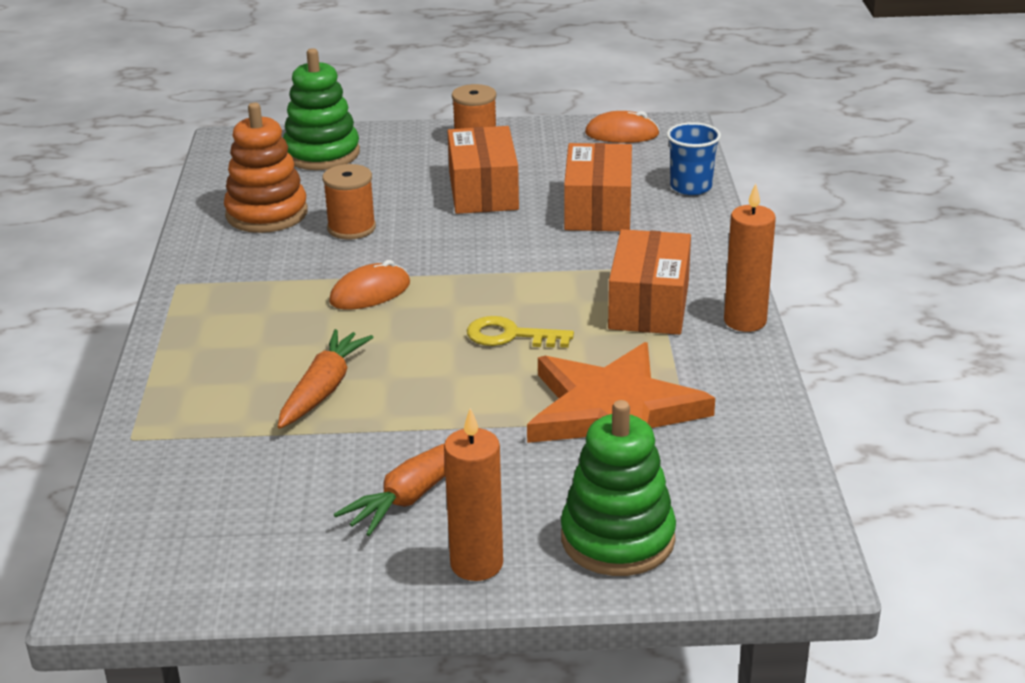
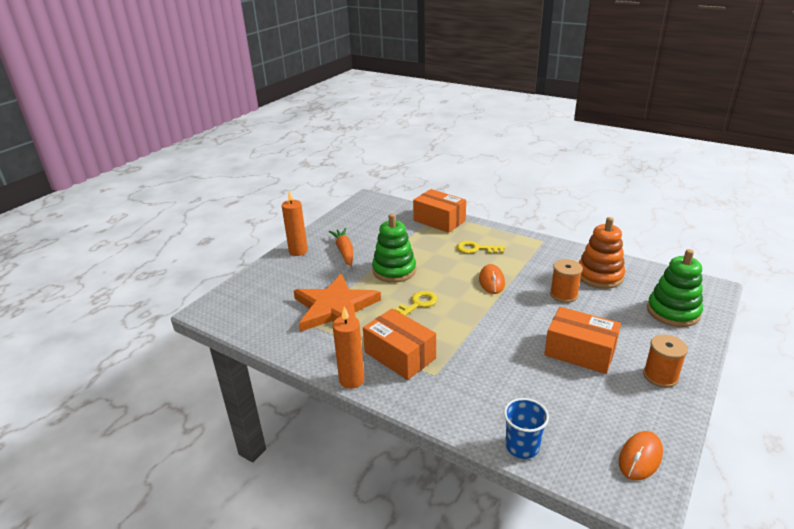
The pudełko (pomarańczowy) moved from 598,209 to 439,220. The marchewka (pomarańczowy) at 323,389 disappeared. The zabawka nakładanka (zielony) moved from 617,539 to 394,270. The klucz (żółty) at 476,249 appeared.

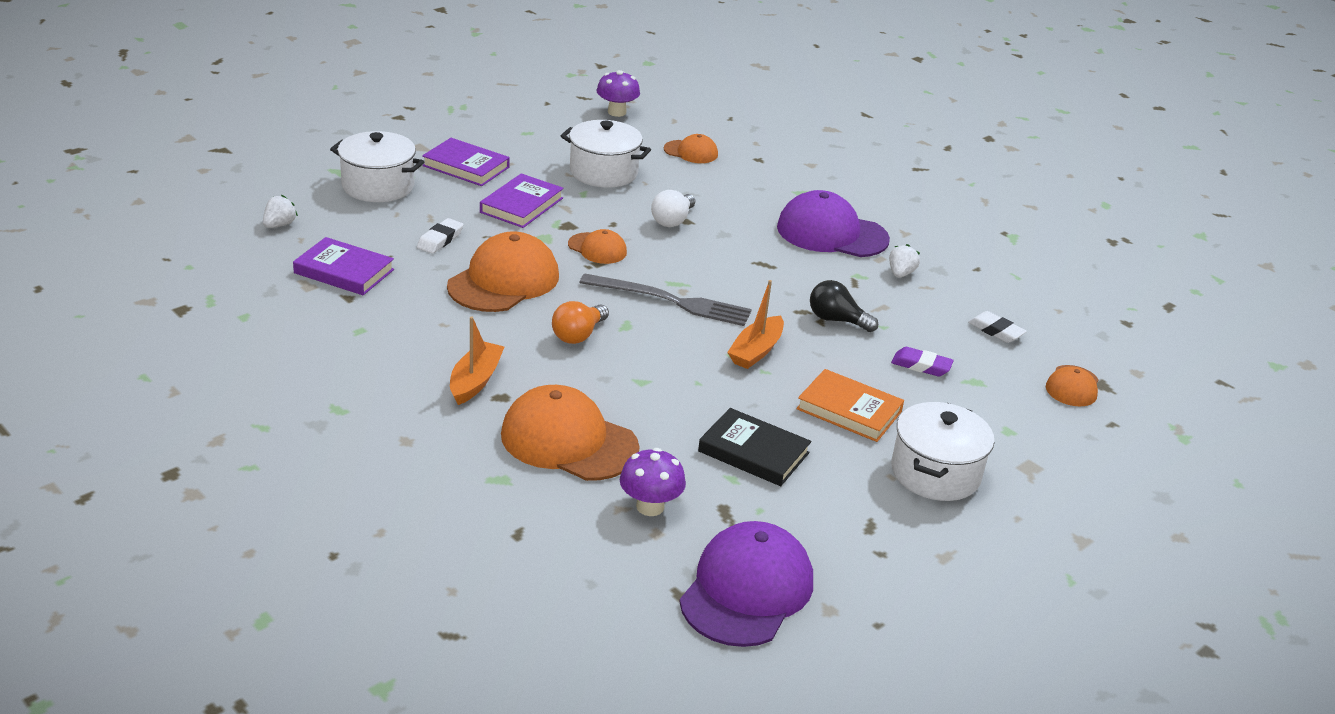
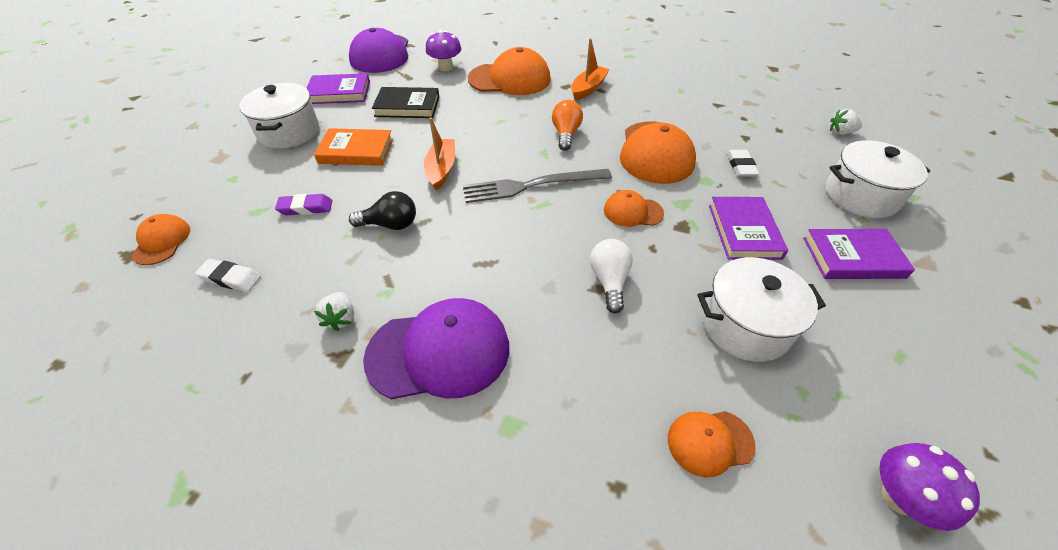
The truskawka (biały) at 279,225 turned 90 degrees clockwise. The książka (fioletowy) moved from 344,271 to 339,92. The łódka (pomarańczowy) at 475,381 turned 135 degrees counterclockwise.

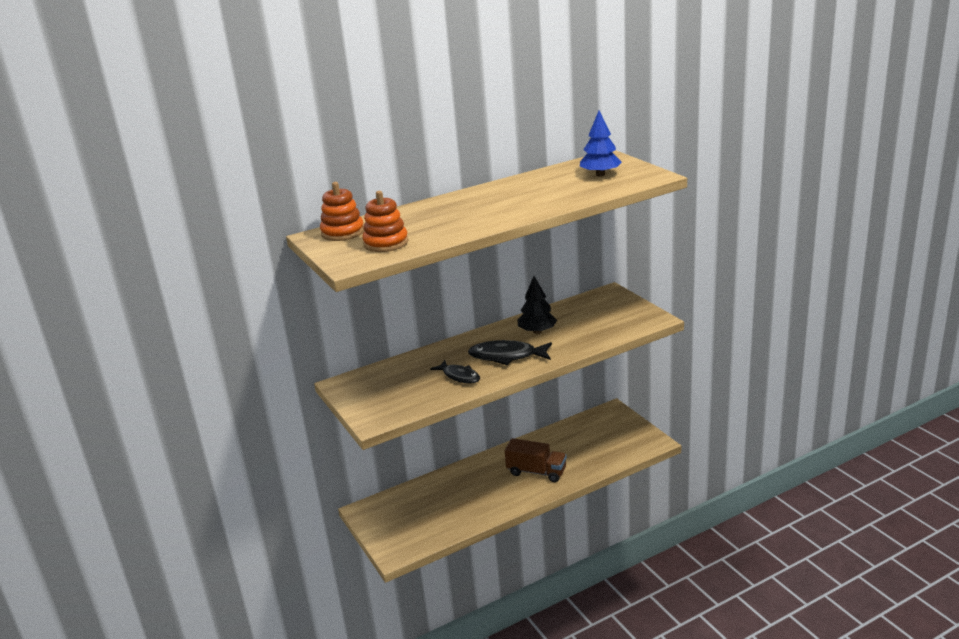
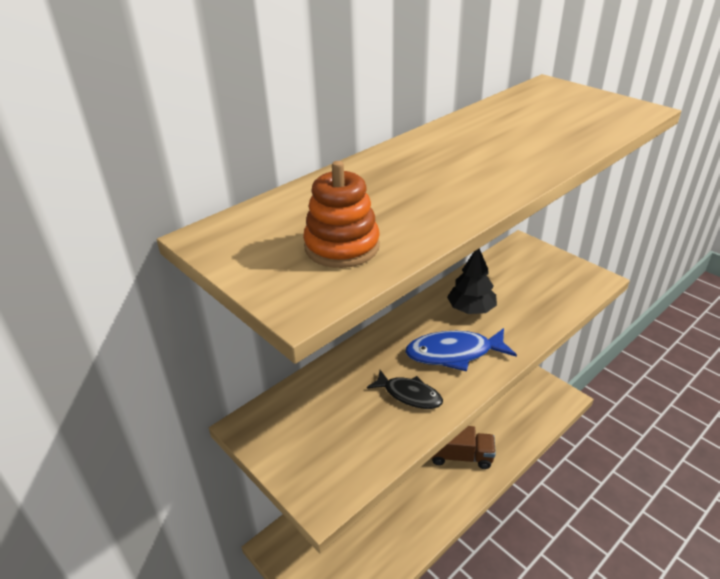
The drzewko (niebieski) at 600,174 disappeared. The zabawka nakładanka (pomarańczowy) at 343,232 disappeared. The ryba (czarny) at 506,356 became the ryba (niebieski) at 454,353.

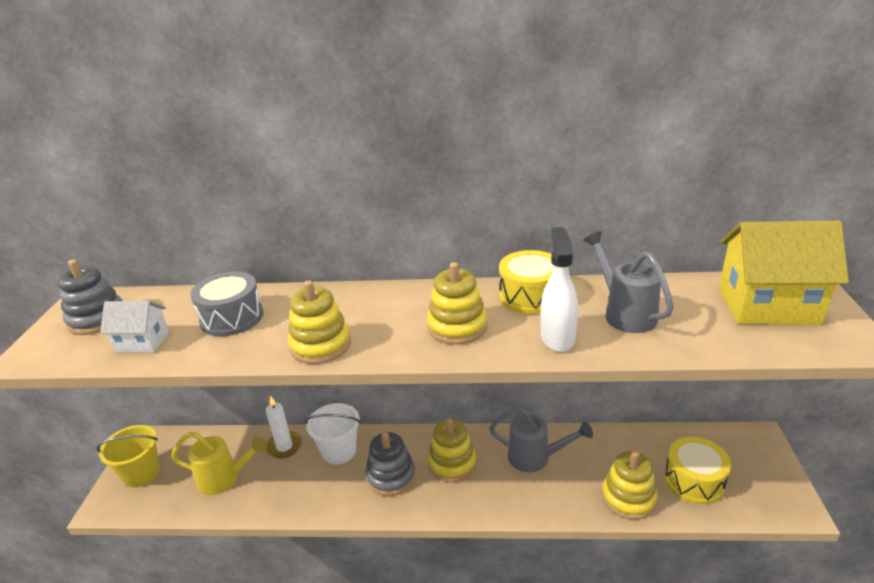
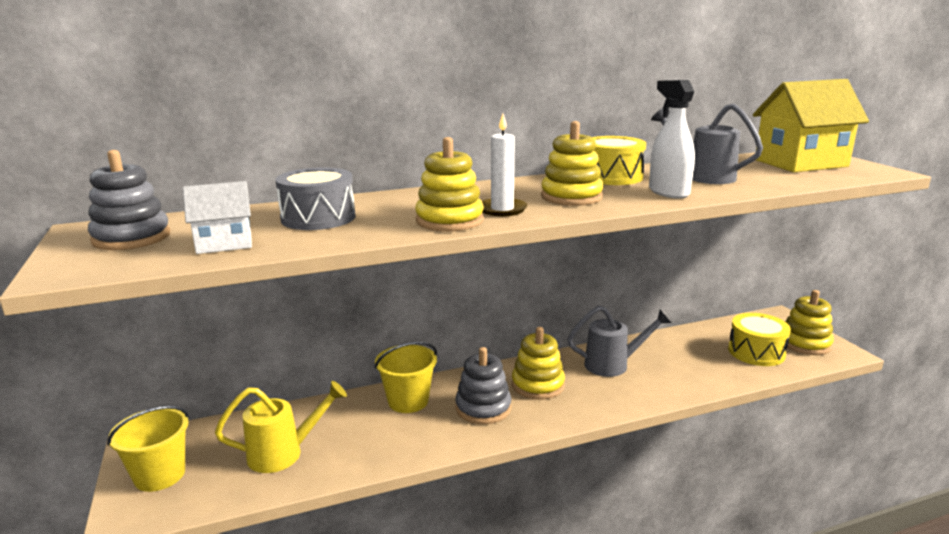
The świeca (biały) moved from 284,446 to 502,209. The wiadro (biały) at 339,451 became the wiadro (żółty) at 408,401. The zabawka nakładanka (żółty) moved from 628,498 to 805,343.

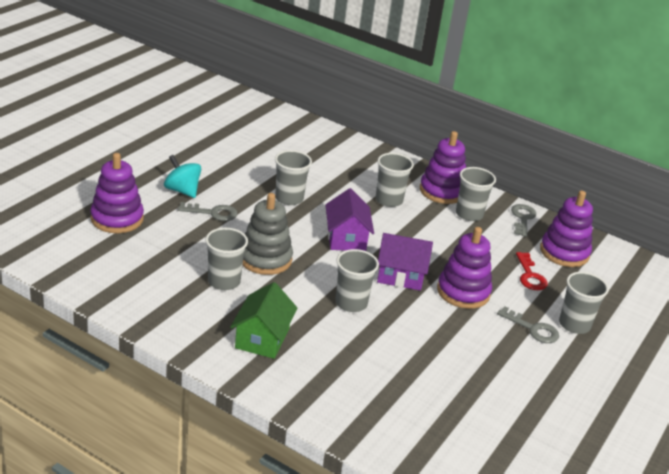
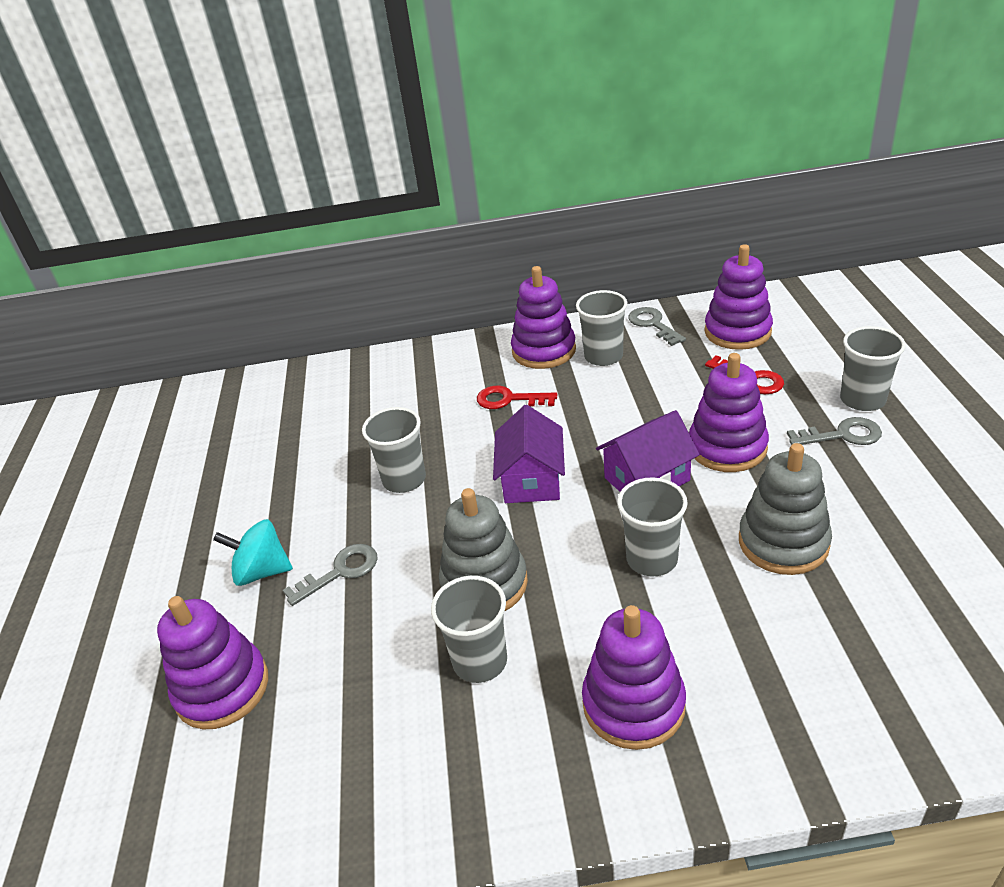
The szklanka (szary) at 389,200 was replaced by the klucz (czerwony) at 509,399. The domek (fioletowy) at 346,238 turned 45 degrees clockwise. The domek (zielony) at 262,338 was replaced by the zabawka nakładanka (fioletowy) at 633,704. The zabawka nakładanka (szary) at 783,542 appeared.

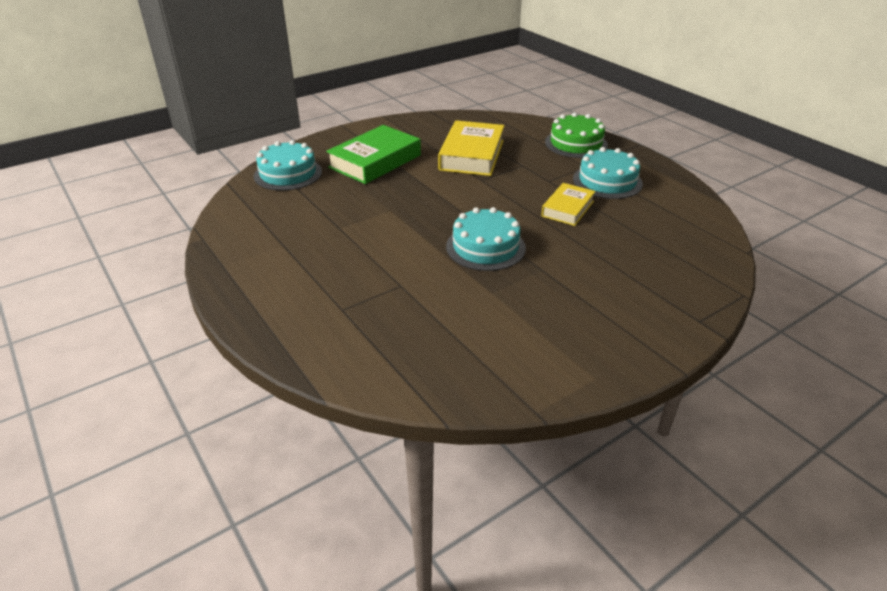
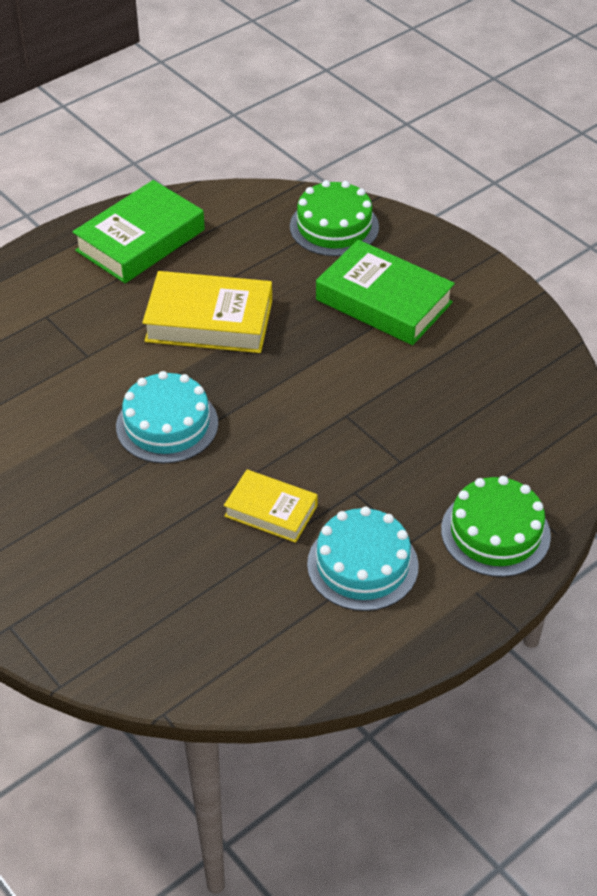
The książka (żółty) moved from 472,155 to 209,321. The tort (turkusowy) at 288,173 became the tort (zielony) at 334,226. The książka (zielony) at 140,240 appeared.

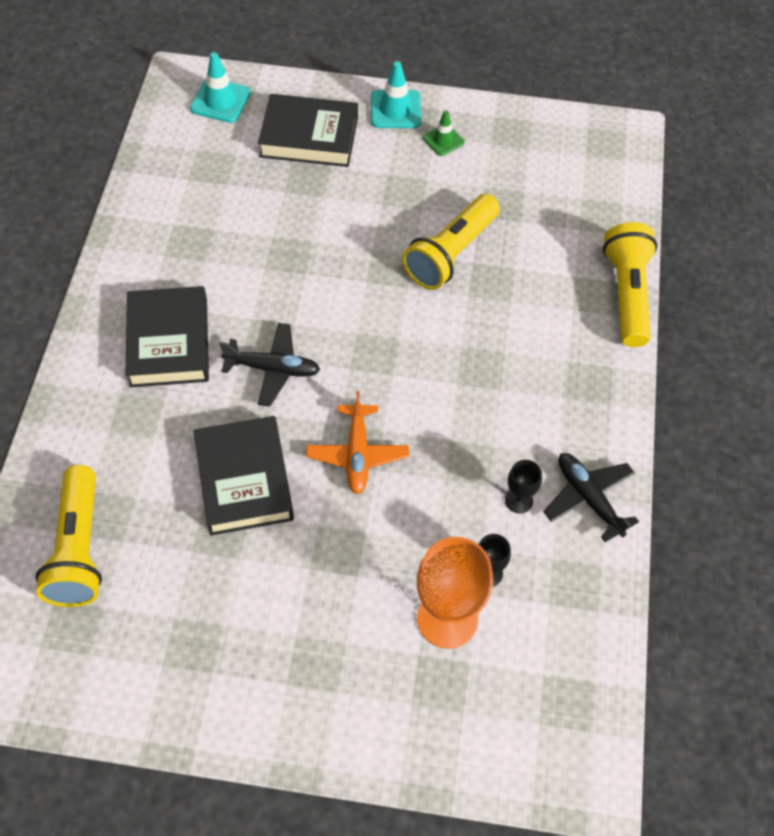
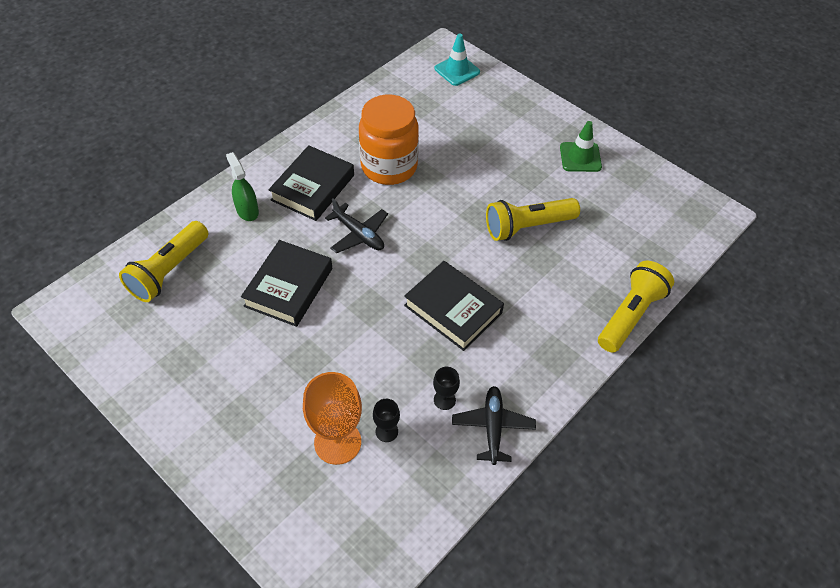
The pachołek (turkusowy) at 395,109 disappeared. The książka (czarny) moved from 309,137 to 453,309. The pachołek (zielony) at 443,140 changed to 1.55 times the size. The samolot (pomarańczowy) at 357,454 disappeared. The słoik (pomarańczowy) at 389,166 appeared. The spryskiwacz (zielony) at 247,210 appeared.

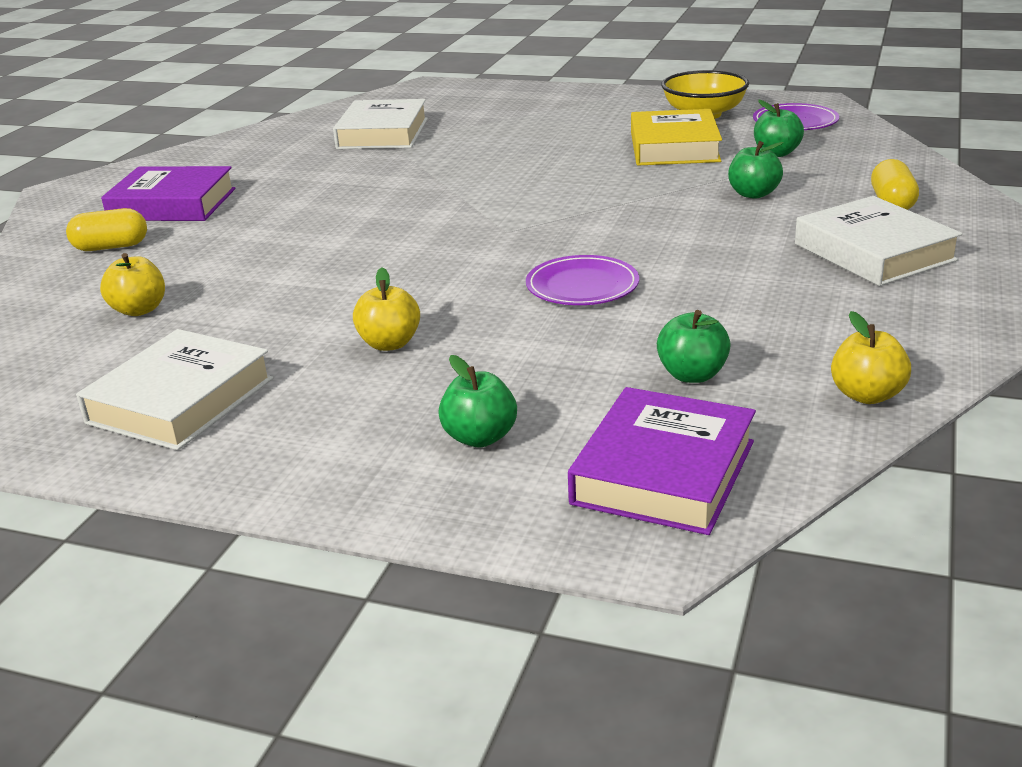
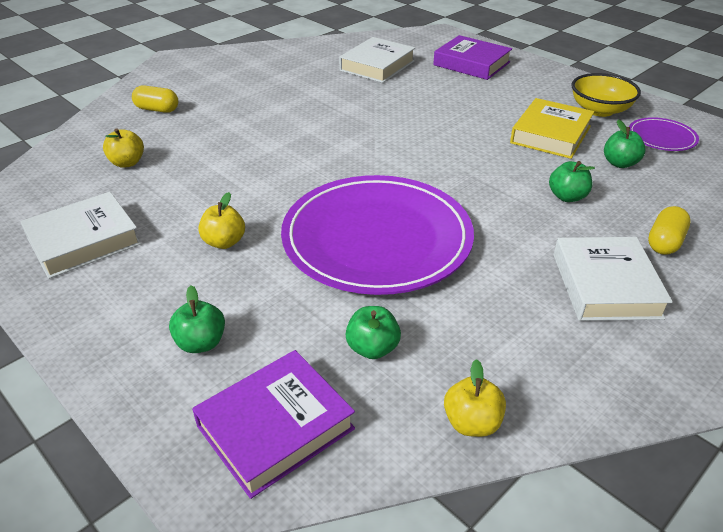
The książka (fioletowy) moved from 172,204 to 471,63. The talerz (fioletowy) at 582,286 changed to 2.32 times the size.

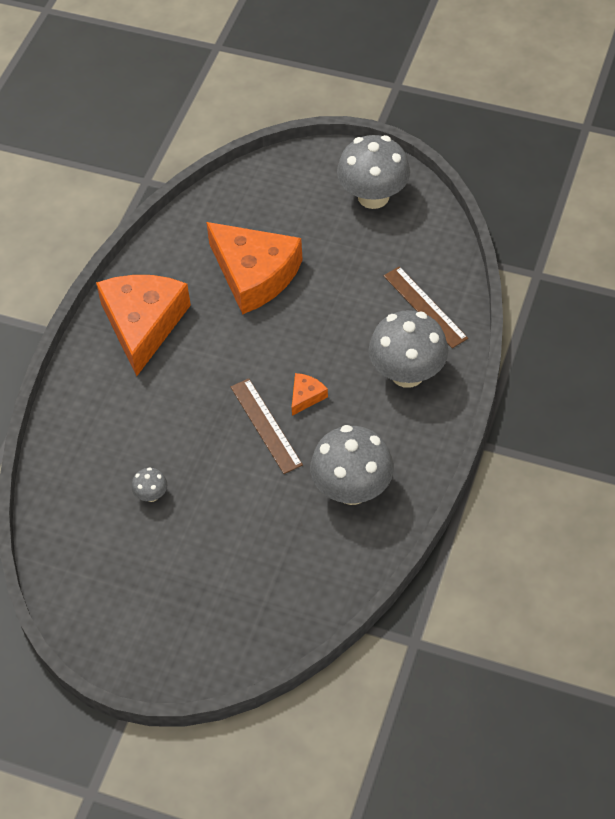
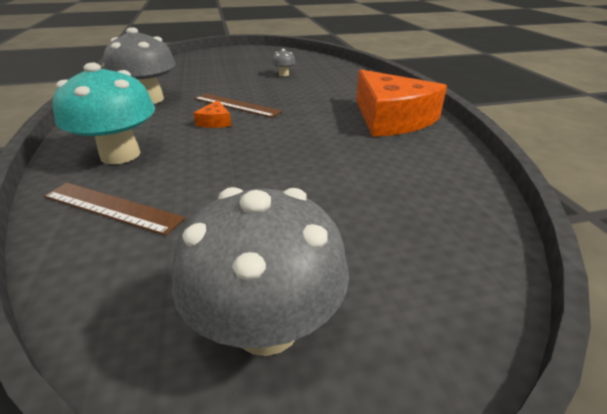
The ser (pomarańczowy) at 254,274 disappeared. The grzyb (szary) at 407,373 became the grzyb (turkusowy) at 120,155.

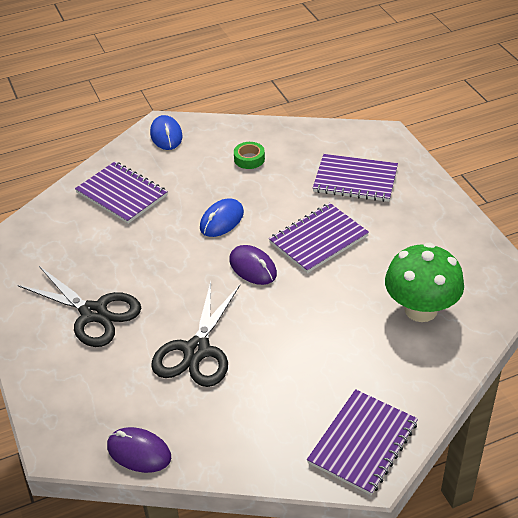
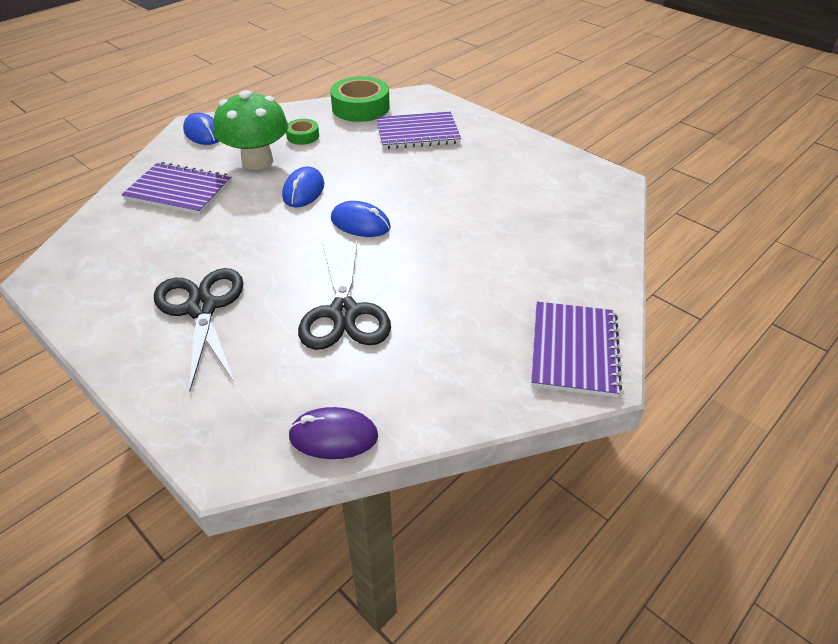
The zeszyt (fioletowy) at 318,239 disappeared. The grzyb (zielony) moved from 420,309 to 257,161. The myszka (fioletowy) at 253,267 became the myszka (niebieski) at 360,223. The nożyczki (czarny) at 94,313 turned 120 degrees counterclockwise. The taśma klejąca (zielony) at 360,107 appeared.

